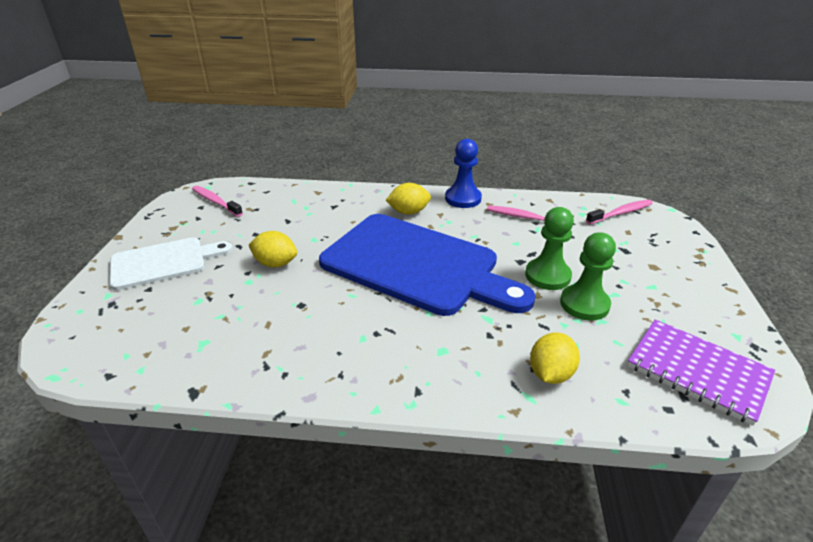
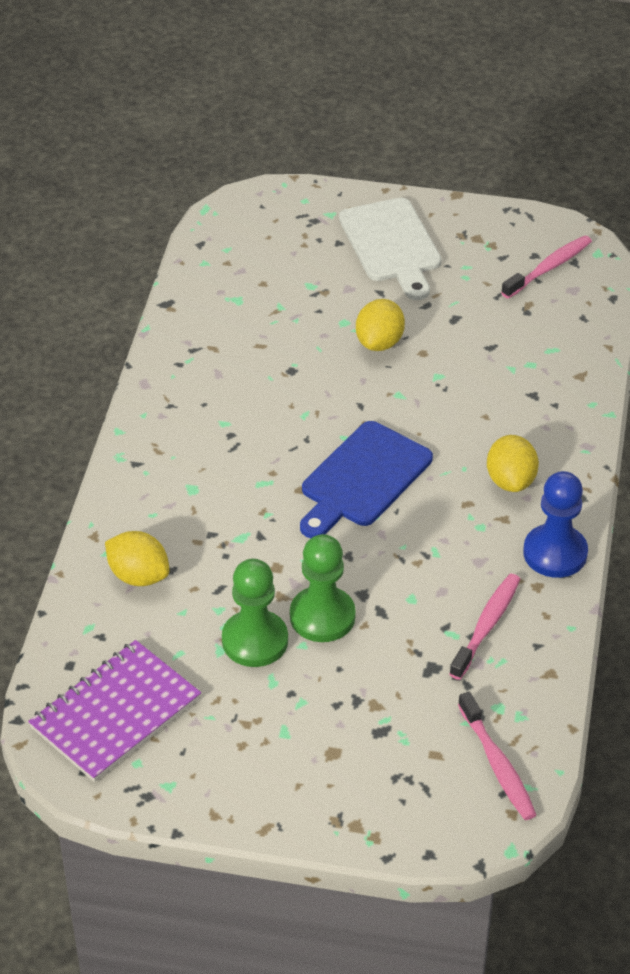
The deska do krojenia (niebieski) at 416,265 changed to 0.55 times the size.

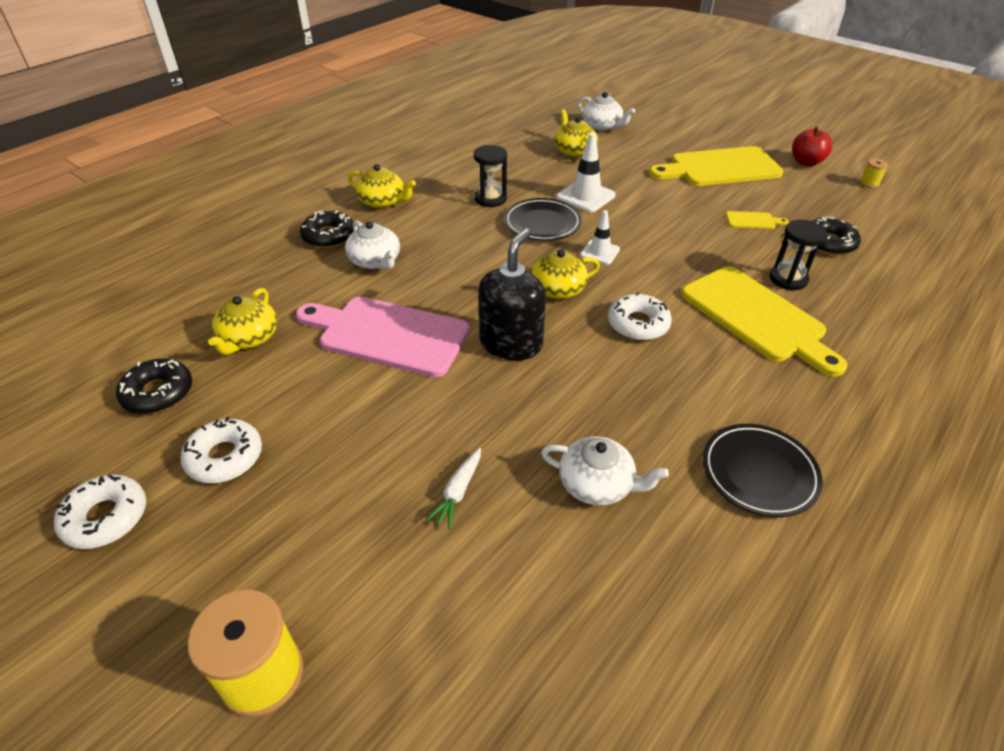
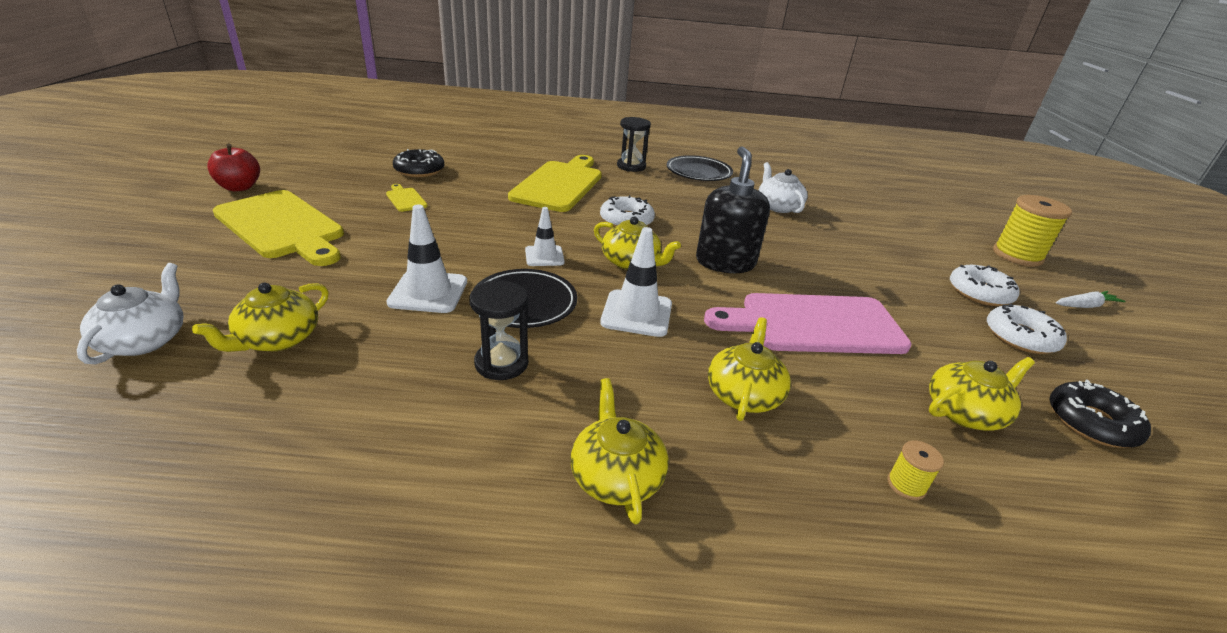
The szpulka (żółty) moved from 869,183 to 906,485. The donut (czarny) at 329,236 disappeared. The klepsydra (czarny) moved from 788,279 to 631,166. The imbryk (biały) at 375,261 became the imbryk (żółty) at 744,394. The dozownik mydła (czarny) at 511,343 turned 105 degrees clockwise. The deska do krojenia (różowy) at 388,335 turned 105 degrees clockwise. The marchewka (biały) moved from 458,492 to 1085,306. The donut (biały) moved from 106,517 to 979,293. The pachołek (biały) at 637,313 appeared.

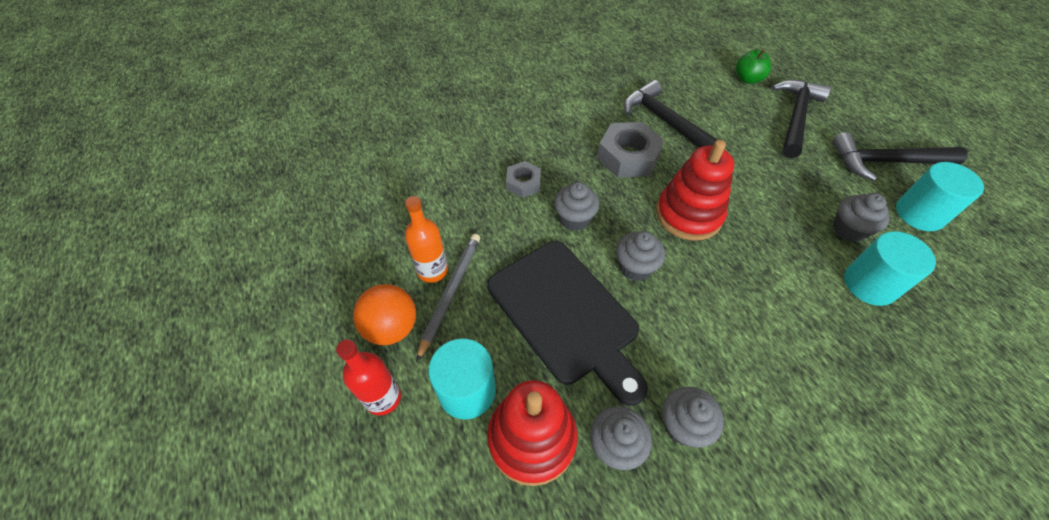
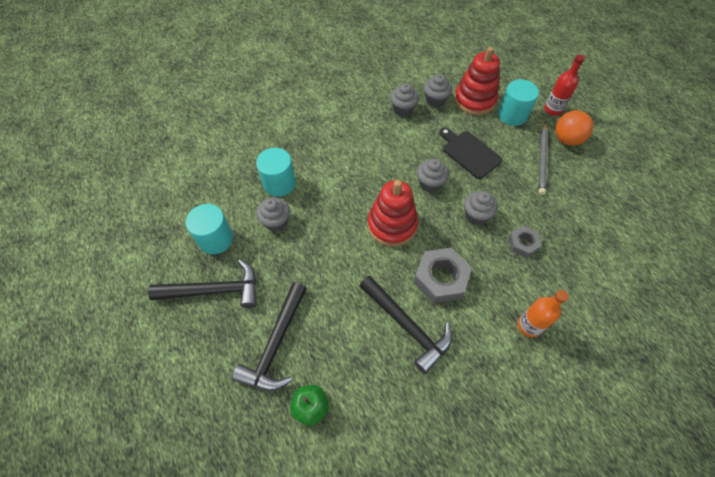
The butelka (pomarańczowy) moved from 432,271 to 529,326. The deska do krojenia (czarny) at 566,314 changed to 0.62 times the size.

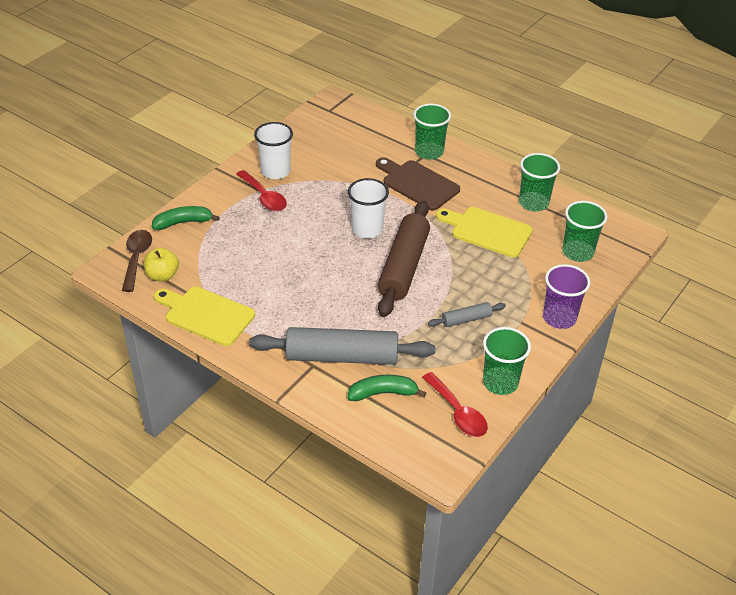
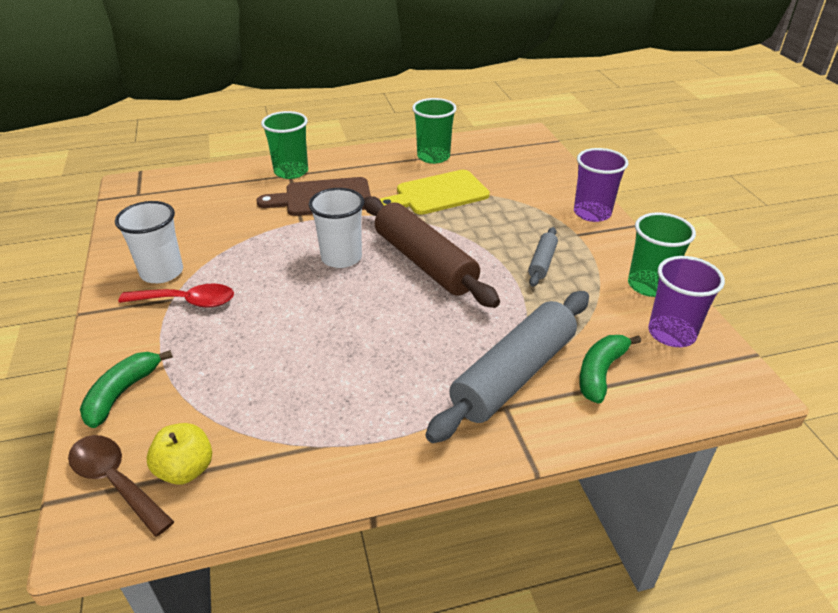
The szklanka (zielony) at 577,252 disappeared. The deska do krojenia (żółty) at 206,315 disappeared. The łyżka (czerwony) at 457,412 was replaced by the szklanka (fioletowy) at 671,333.

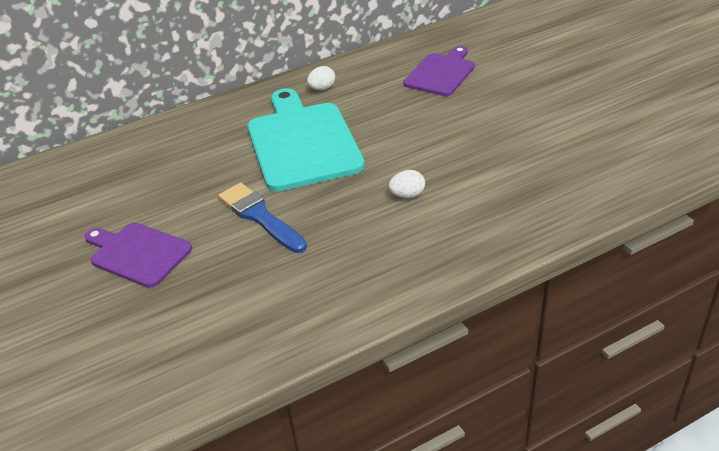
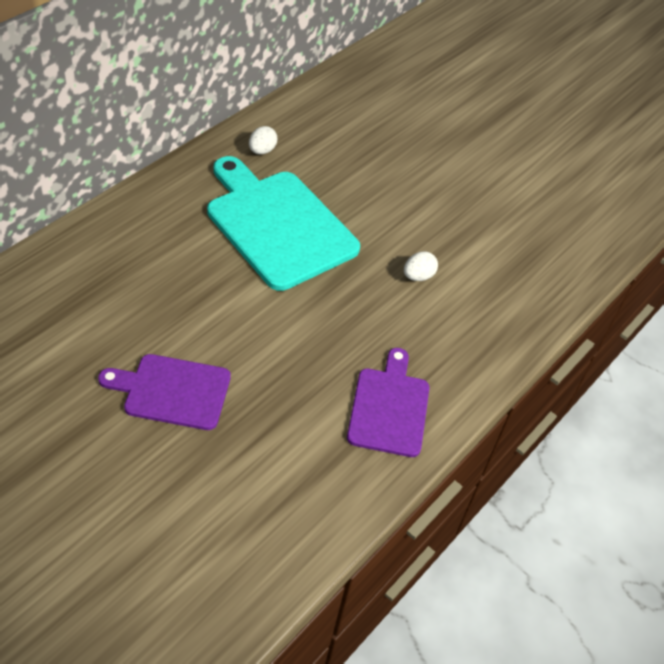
The deska do krojenia (fioletowy) moved from 441,73 to 389,407. The pędzel (niebieski) at 260,216 disappeared.

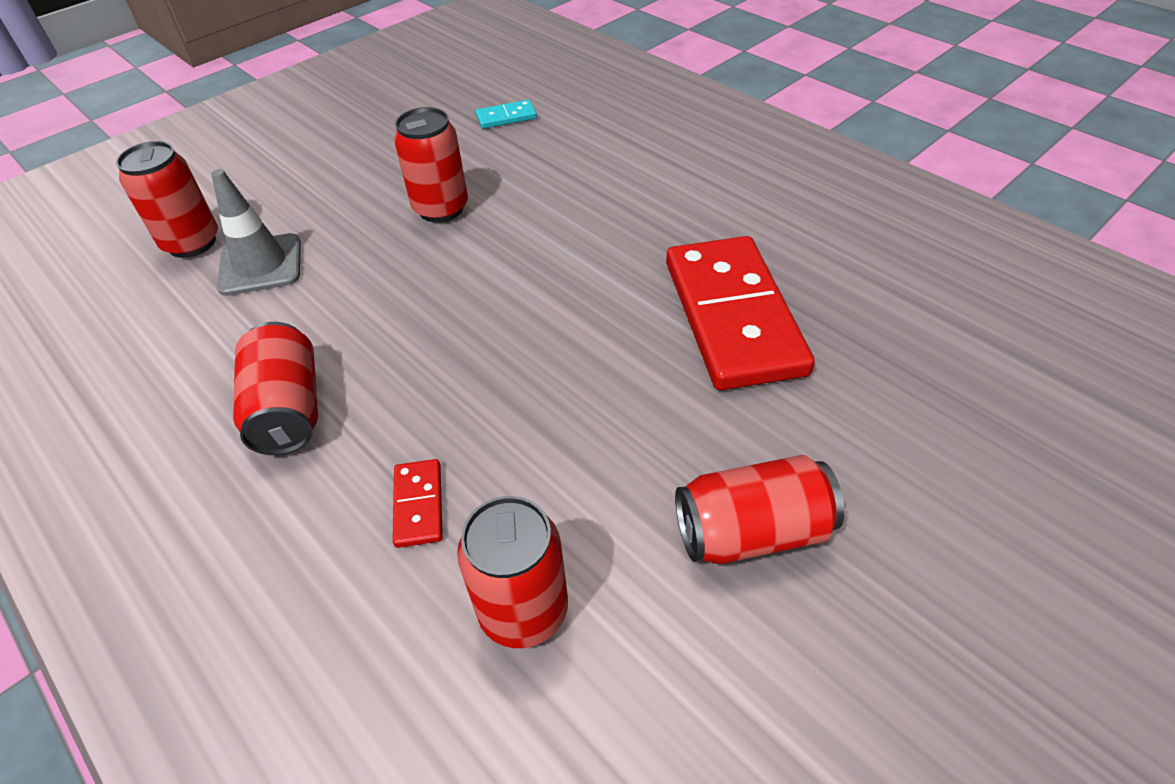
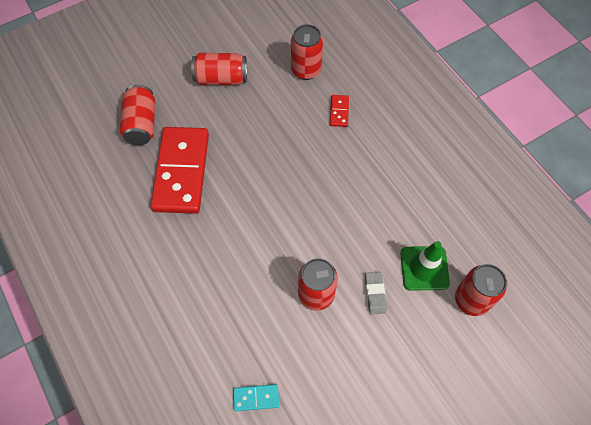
The pachołek (szary) at 260,265 became the pachołek (zielony) at 424,268. The puszka (czerwony) moved from 288,409 to 141,124. The gumka do mazania (szary) at 375,294 appeared.

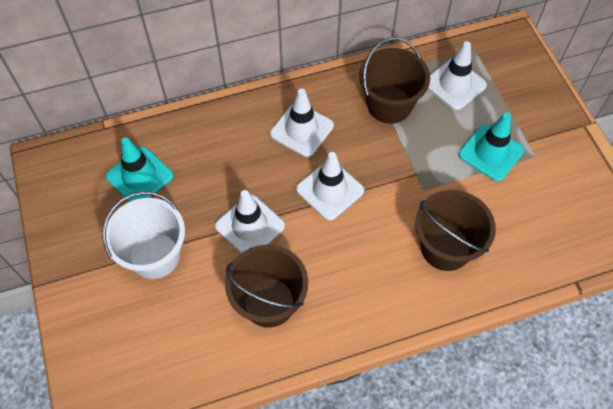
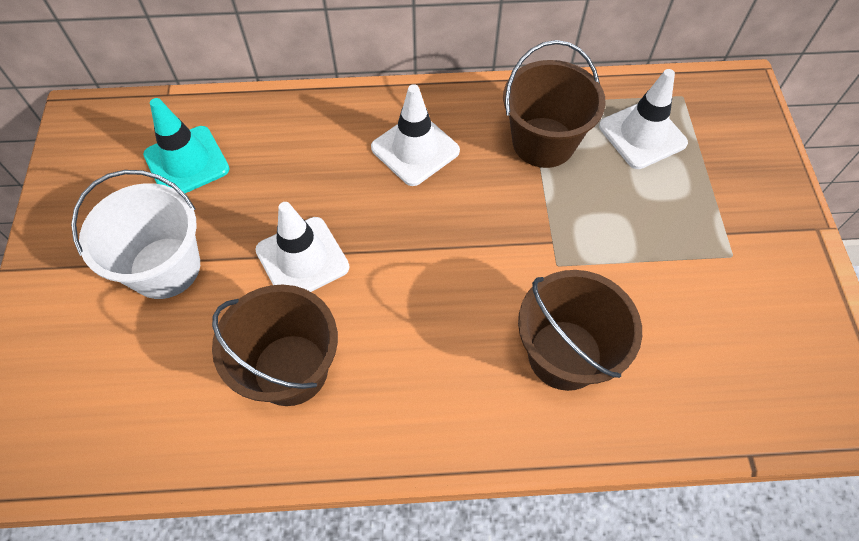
The pachołek (turkusowy) at 491,153 disappeared. The pachołek (biały) at 330,190 disappeared.

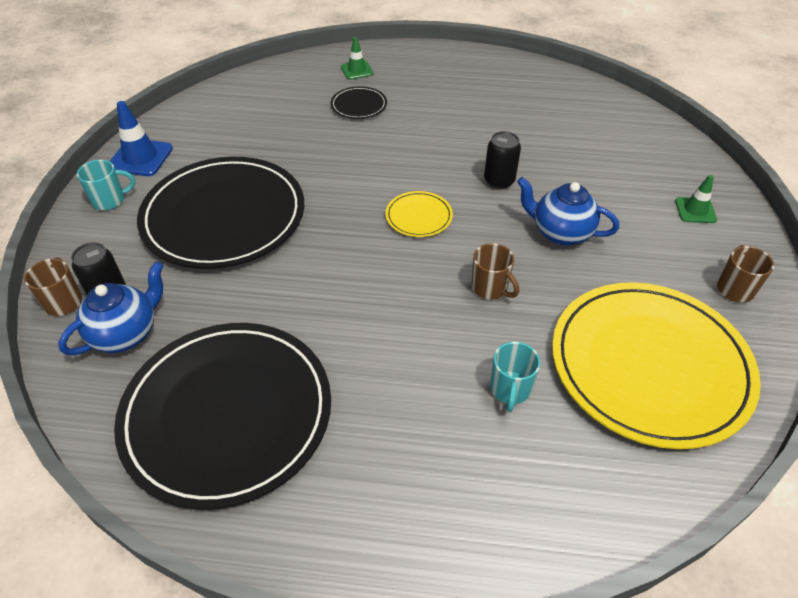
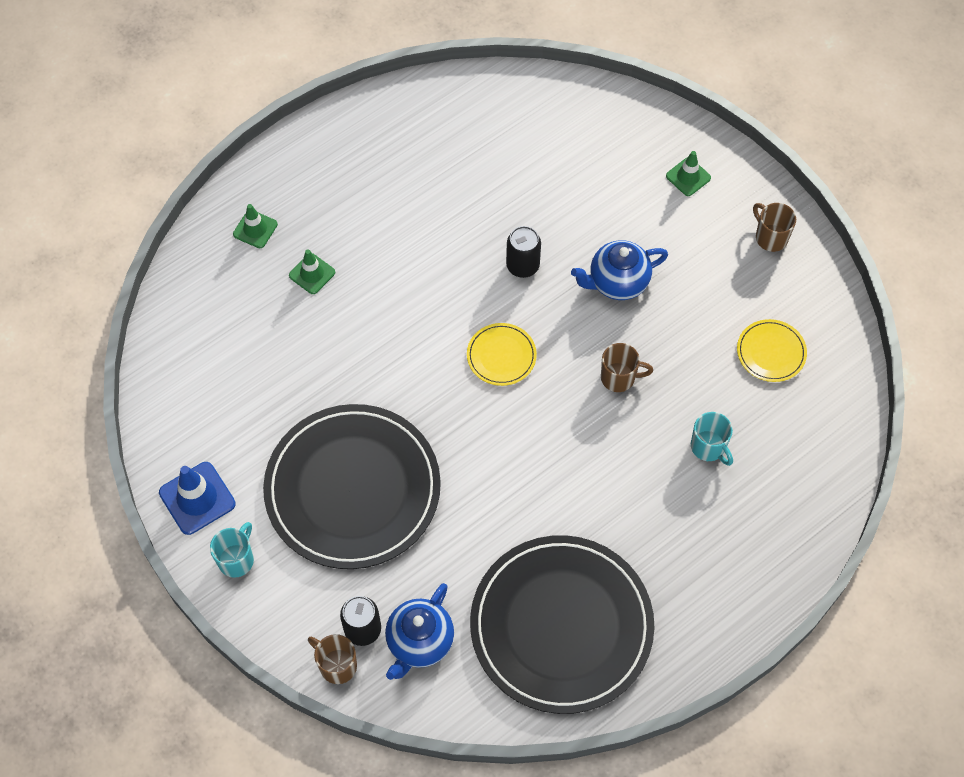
The talerz (czarny) at 359,105 was replaced by the pachołek (zielony) at 312,274. The imbryk (niebieski) at 126,334 turned 150 degrees counterclockwise. The talerz (żółty) at 649,365 changed to 0.41 times the size.

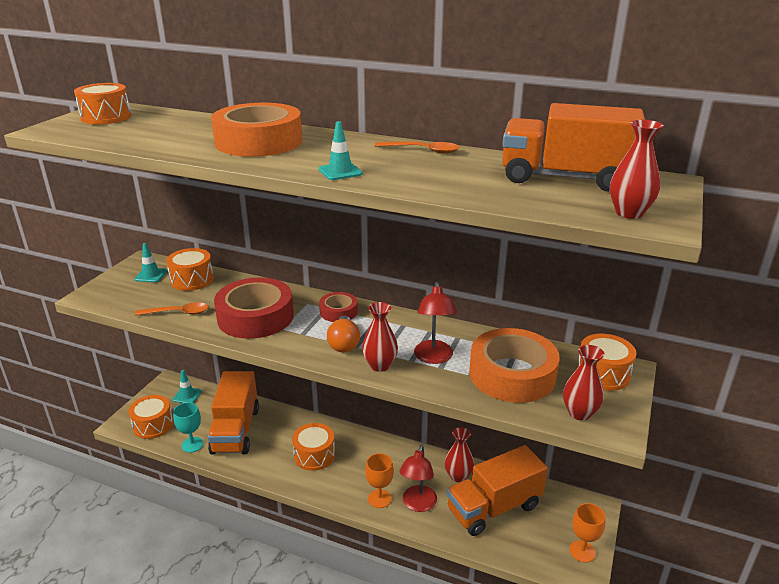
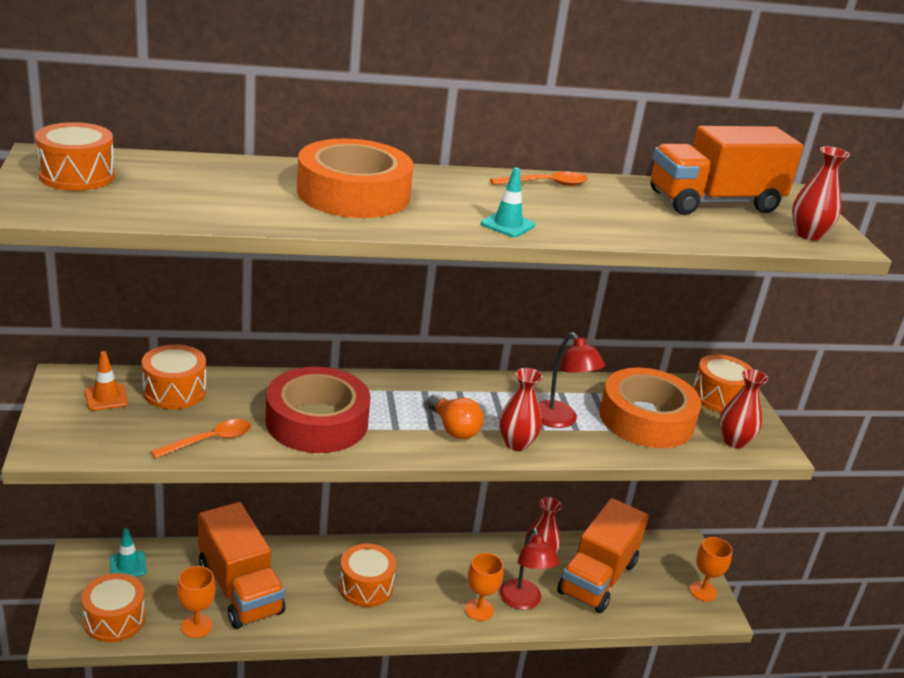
The pachołek (turkusowy) at 151,275 became the pachołek (pomarańczowy) at 106,397. The taśma klejąca (czerwony) at 338,312 disappeared. The kielich (turkusowy) at 192,445 became the kielich (pomarańczowy) at 196,626.

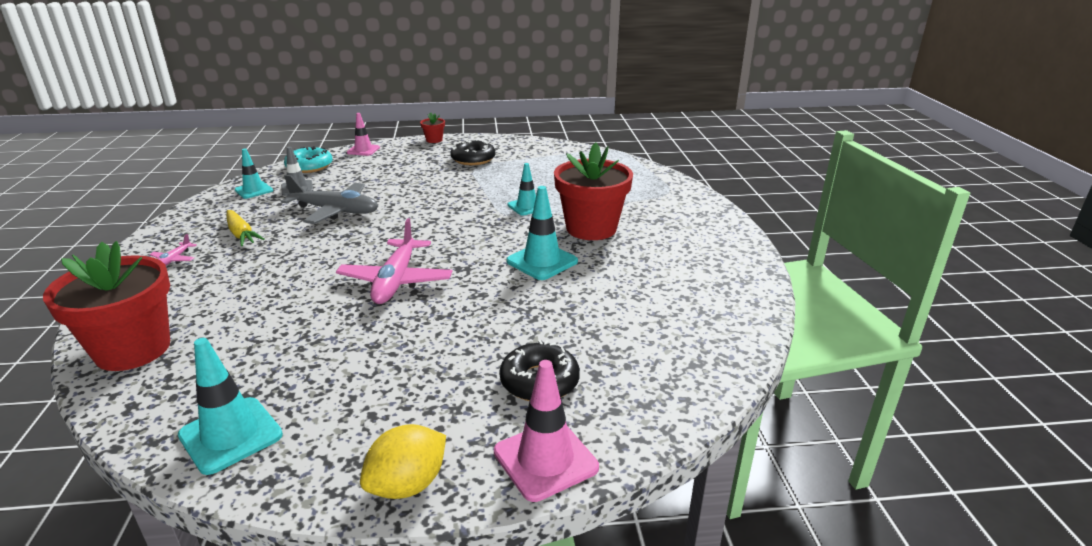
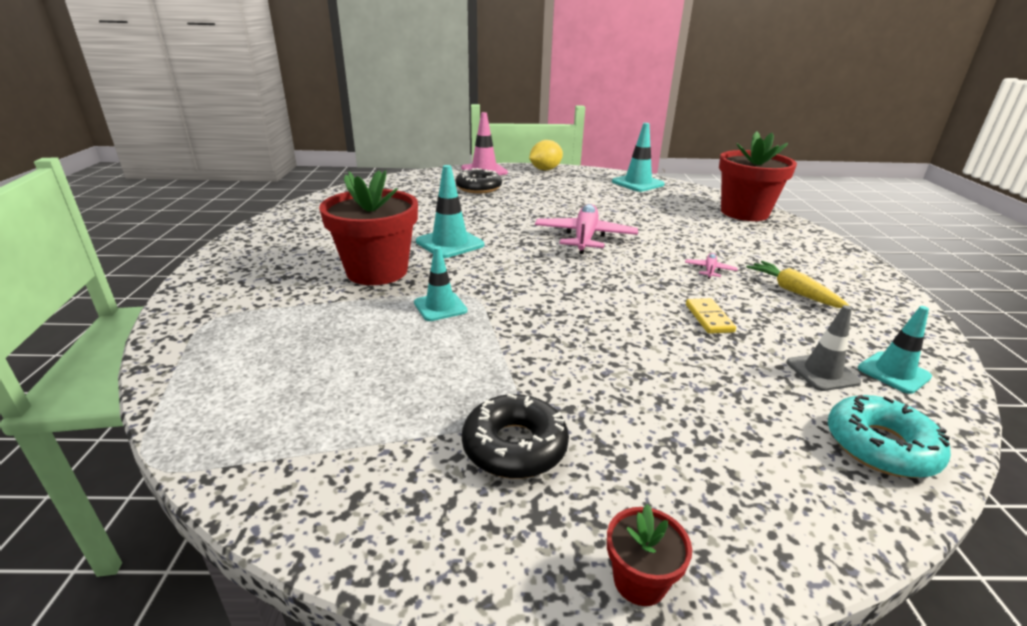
The pachołek (różowy) at 363,150 disappeared. The samolot (szary) at 335,211 was replaced by the kostka domina (żółty) at 709,318. The samolot (różowy) moved from 173,260 to 709,270.

